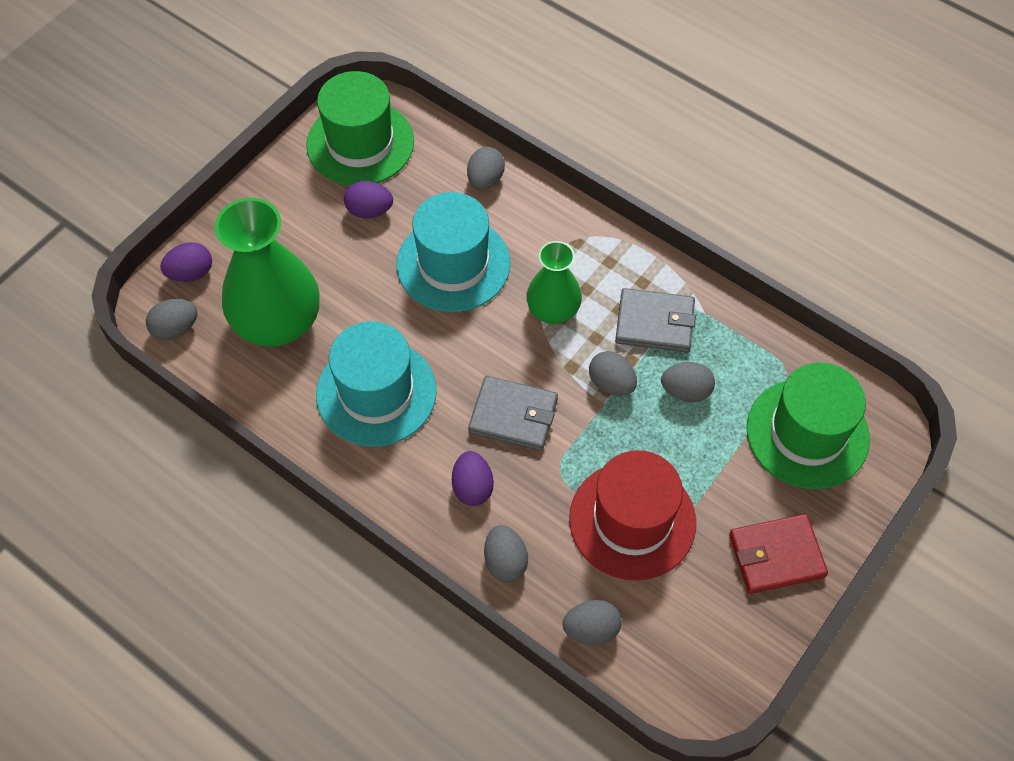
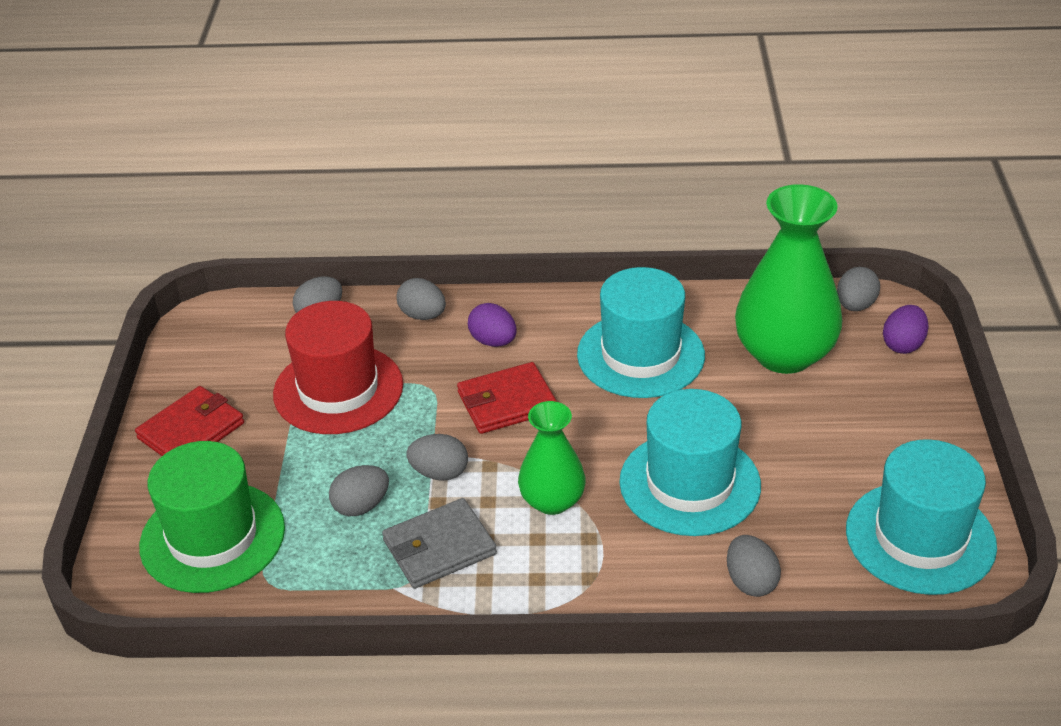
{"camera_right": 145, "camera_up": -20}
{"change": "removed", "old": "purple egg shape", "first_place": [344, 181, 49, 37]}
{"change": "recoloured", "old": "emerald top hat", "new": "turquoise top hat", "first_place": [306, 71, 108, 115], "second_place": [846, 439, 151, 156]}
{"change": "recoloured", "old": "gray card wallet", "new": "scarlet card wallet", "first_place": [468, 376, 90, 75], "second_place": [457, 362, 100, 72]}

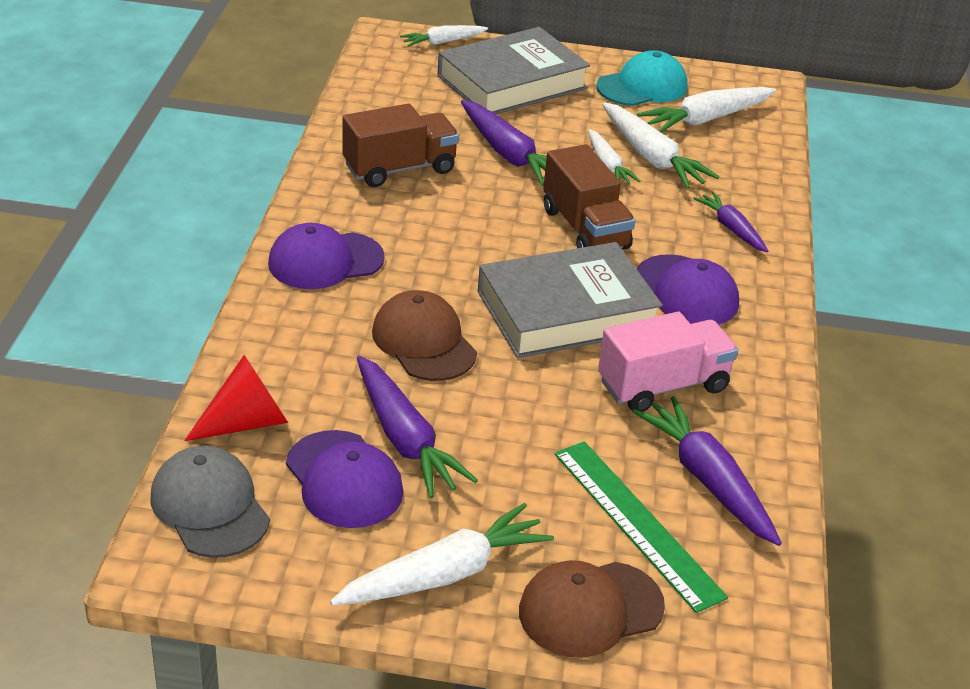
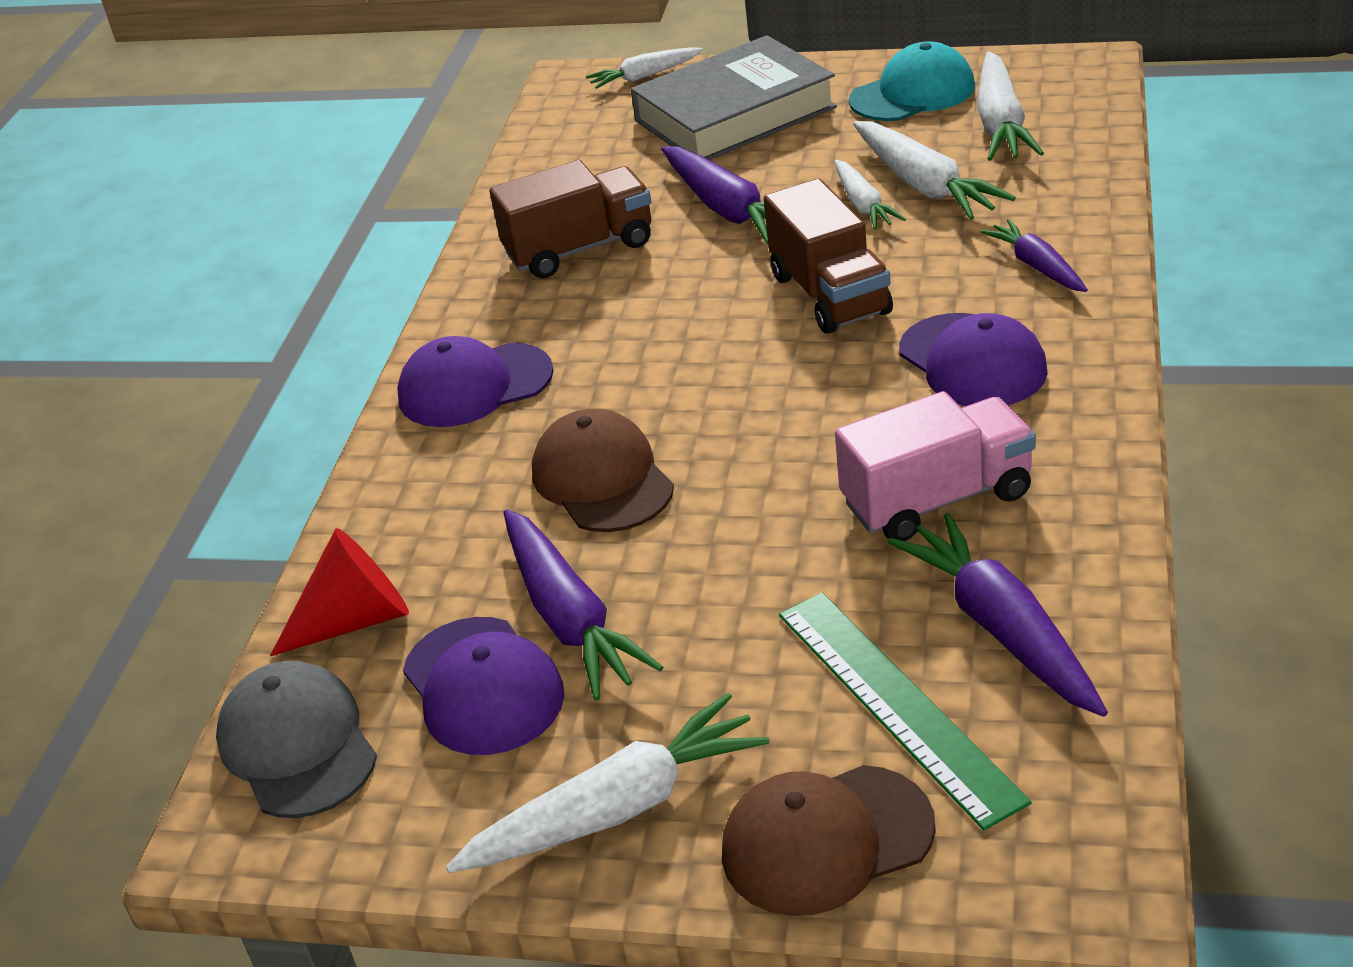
{"camera_right": 10, "camera_up": 0}
{"change": "removed", "old": "gray book", "first_place": [478, 242, 185, 116]}
{"change": "turned", "old": "pure white toy carrot", "first_place": [637, 87, 139, 46], "second_place": [977, 51, 67, 110], "degrees": -60}

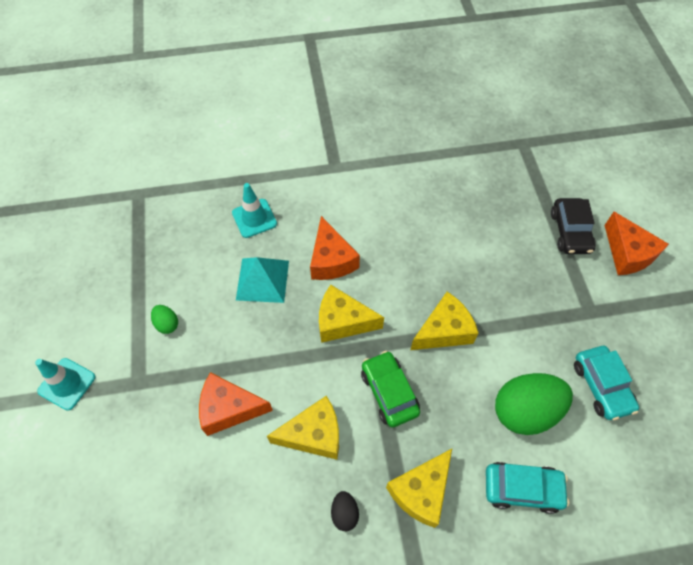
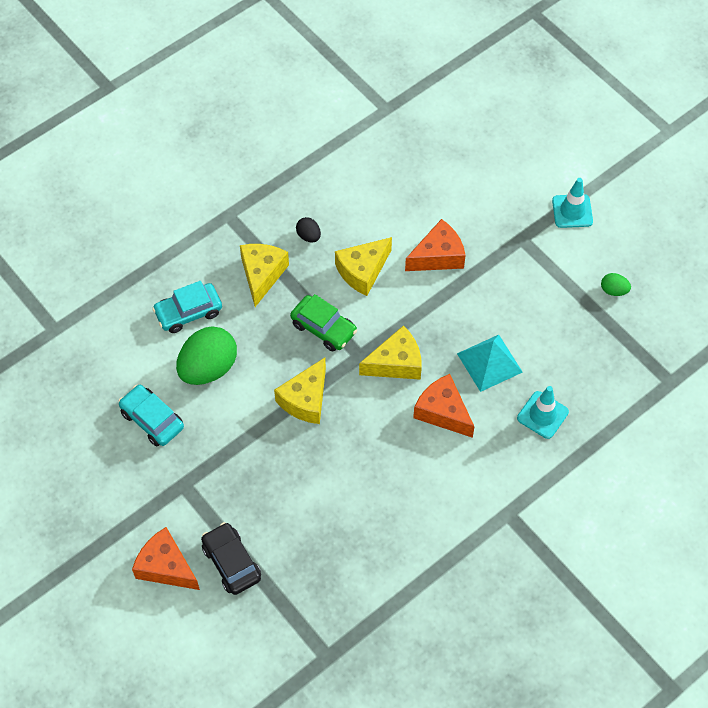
{"camera_right": 150, "camera_up": 0}
{"change": "moved", "old": "emerald egg shape", "first_place": [151, 305, 27, 29], "second_place": [601, 273, 30, 23]}

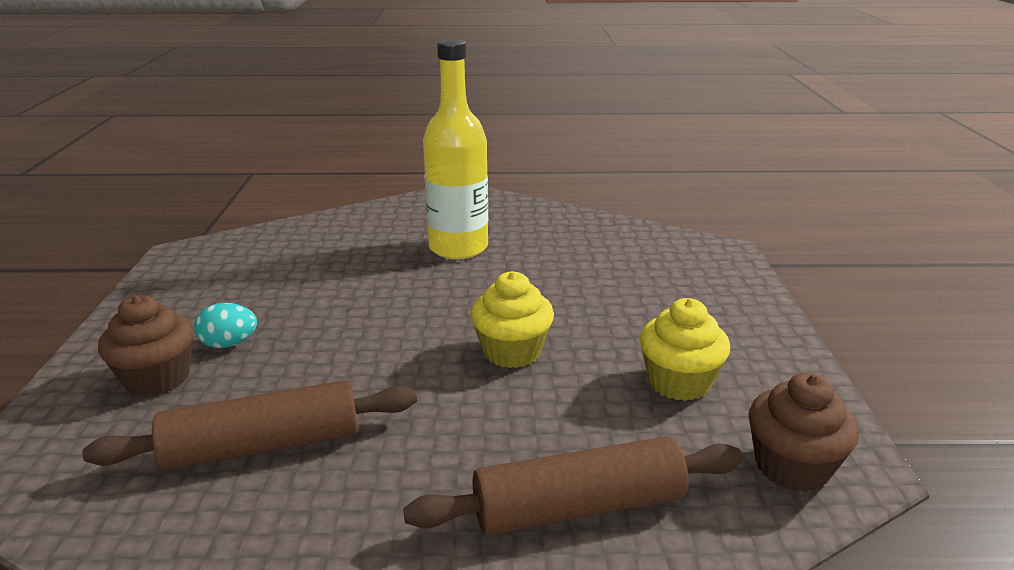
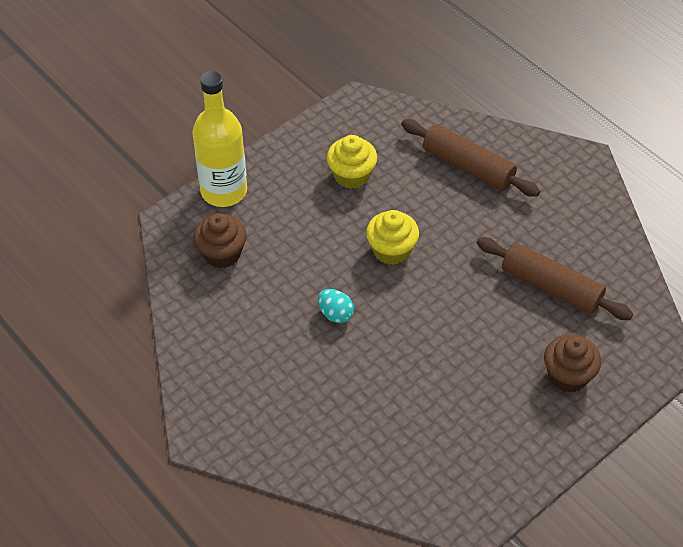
{"camera_right": -130, "camera_up": 25}
{"change": "moved", "old": "turquoise egg shape", "first_place": [194, 303, 63, 45], "second_place": [318, 289, 36, 34]}
{"change": "moved", "old": "bright yellow bottle", "first_place": [423, 39, 65, 220], "second_place": [192, 71, 55, 136]}
{"change": "moved", "old": "brown fairy cake", "first_place": [749, 372, 110, 120], "second_place": [193, 213, 54, 55]}

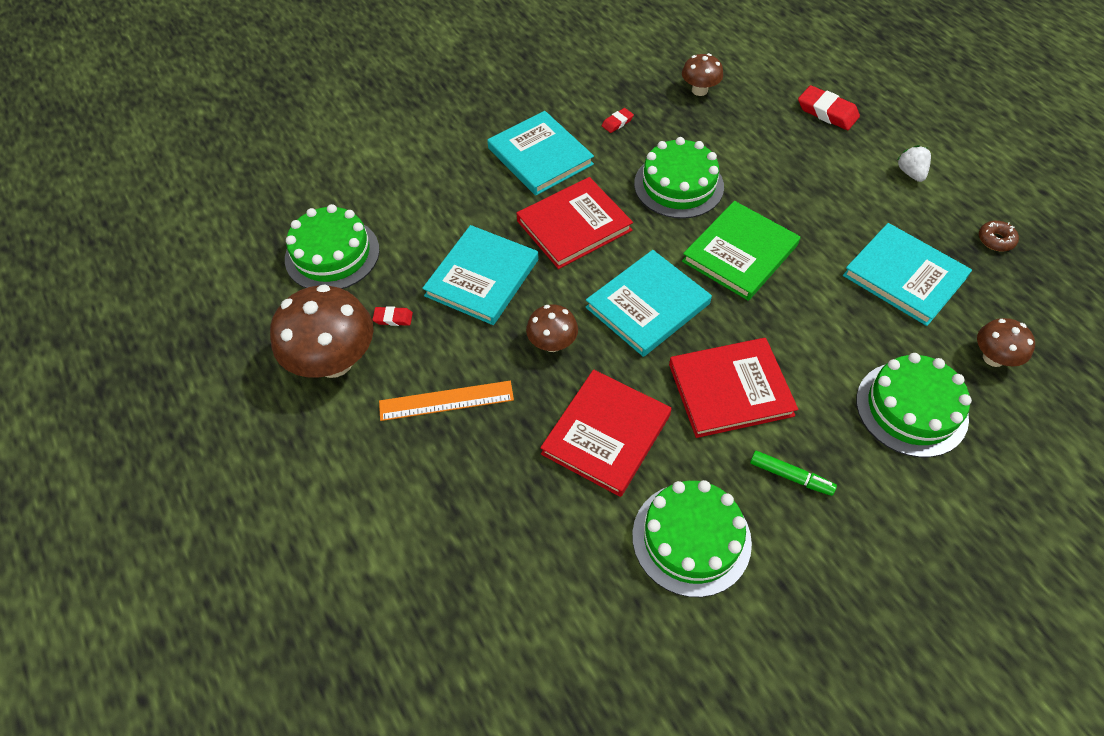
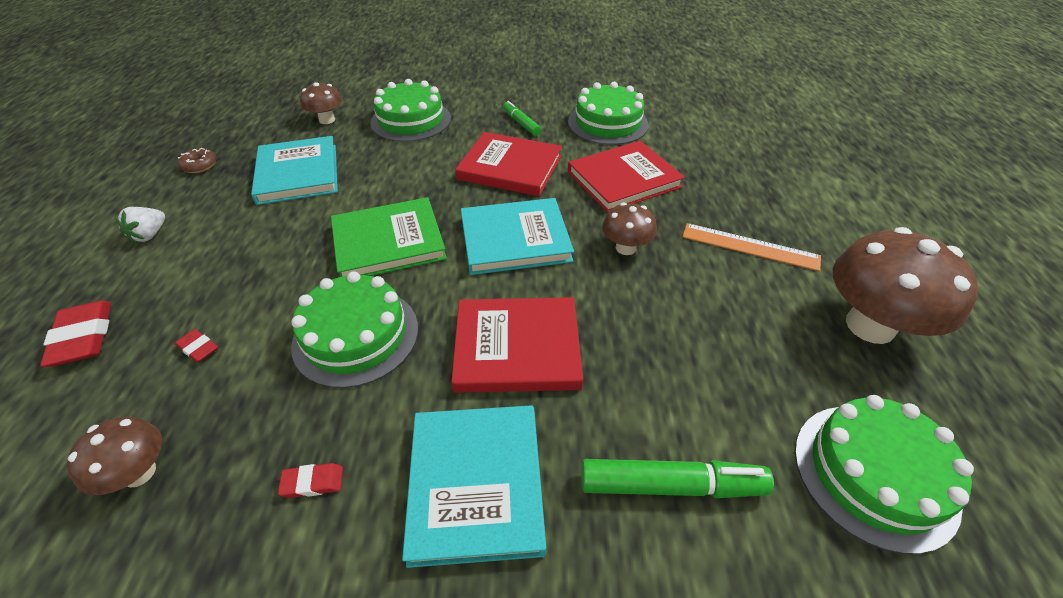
{"camera_right": -150, "camera_up": -10}
{"change": "removed", "old": "turquoise book", "first_place": [422, 225, 117, 100]}
{"change": "added", "new": "emerald felt pen", "second_place": [581, 459, 193, 39]}
{"change": "moved", "old": "scarlet pencil eraser", "first_place": [372, 306, 41, 20], "second_place": [175, 329, 43, 34]}

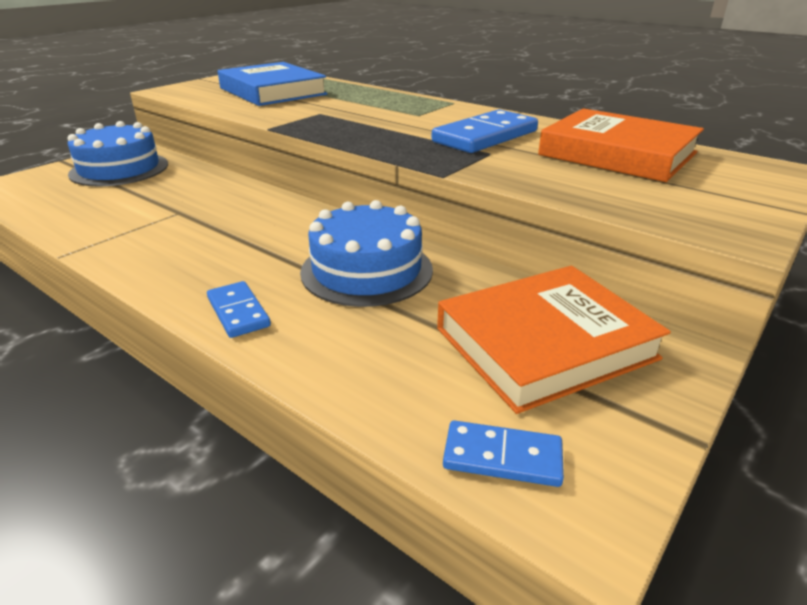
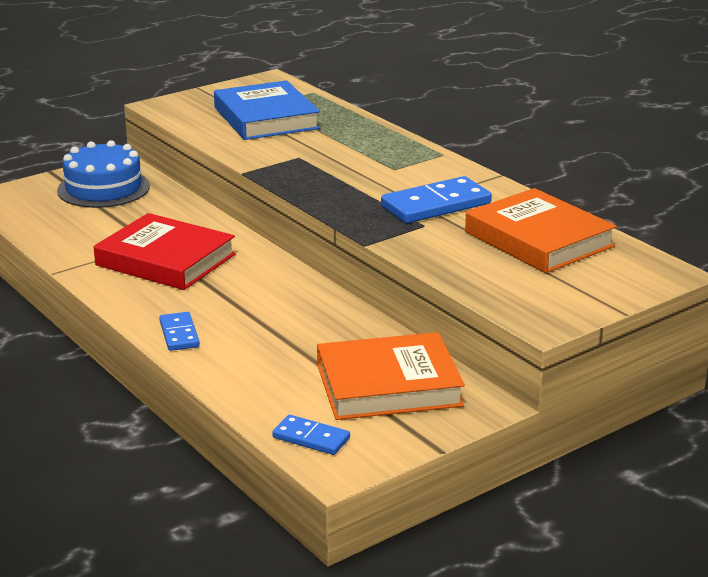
{"camera_right": 15, "camera_up": -5}
{"change": "removed", "old": "royal blue gateau", "first_place": [300, 200, 133, 107]}
{"change": "added", "new": "scarlet book", "second_place": [94, 213, 142, 77]}

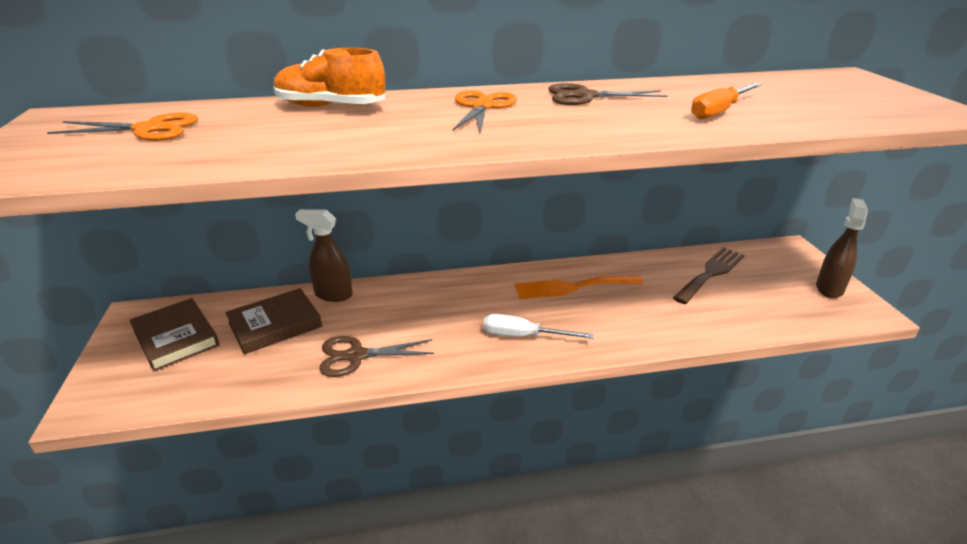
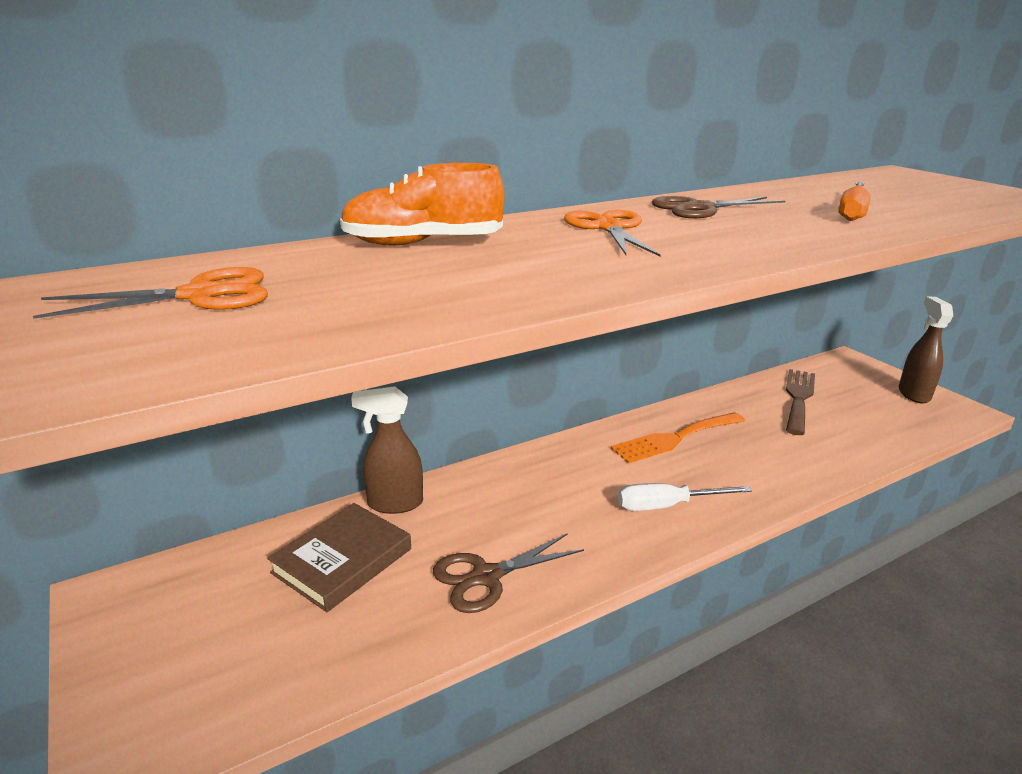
{"camera_right": -20, "camera_up": -5}
{"change": "removed", "old": "brown book", "first_place": [129, 298, 91, 73]}

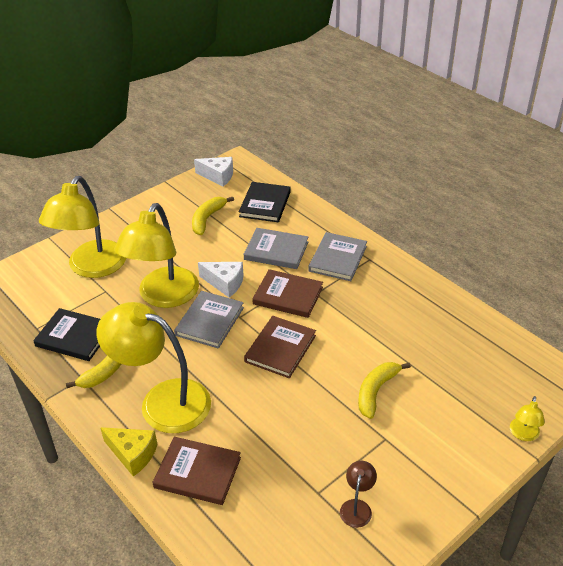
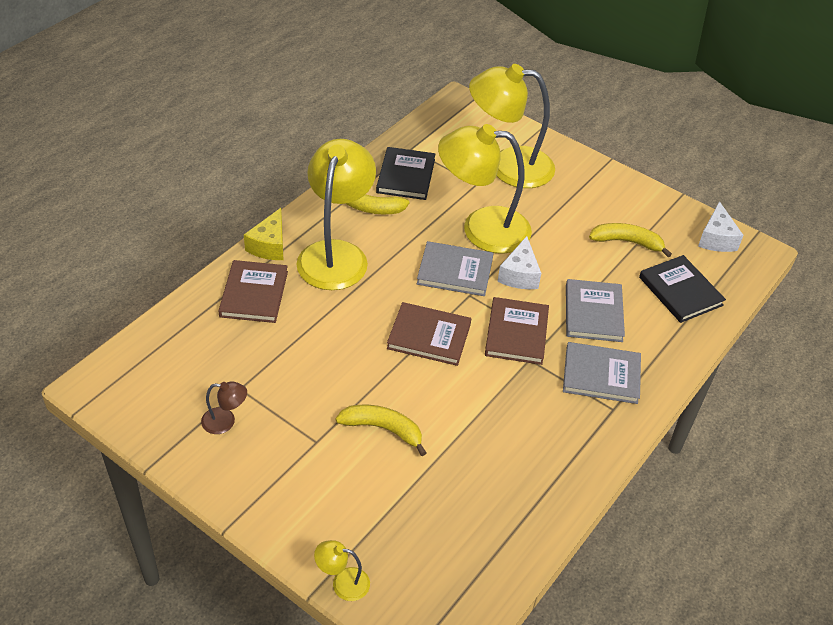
{"camera_right": 75, "camera_up": 5}
{"change": "turned", "old": "ebony book", "first_place": [239, 182, 52, 40], "second_place": [639, 255, 87, 68], "degrees": 60}

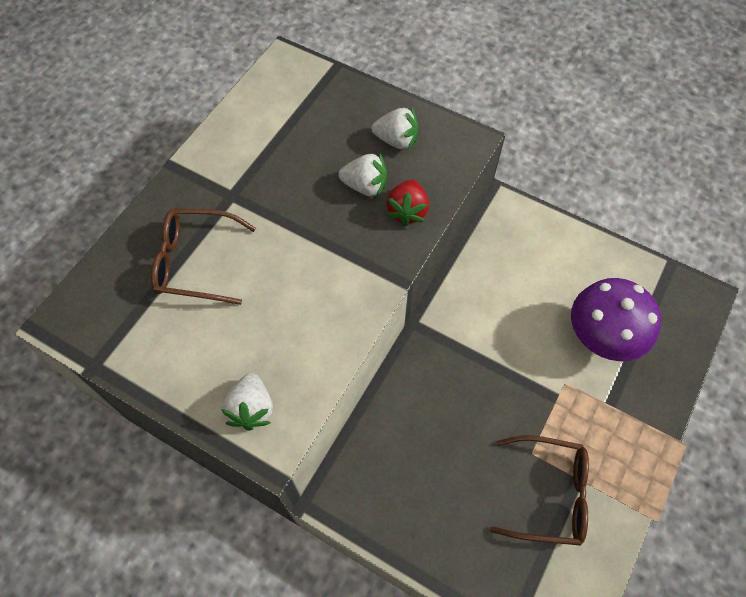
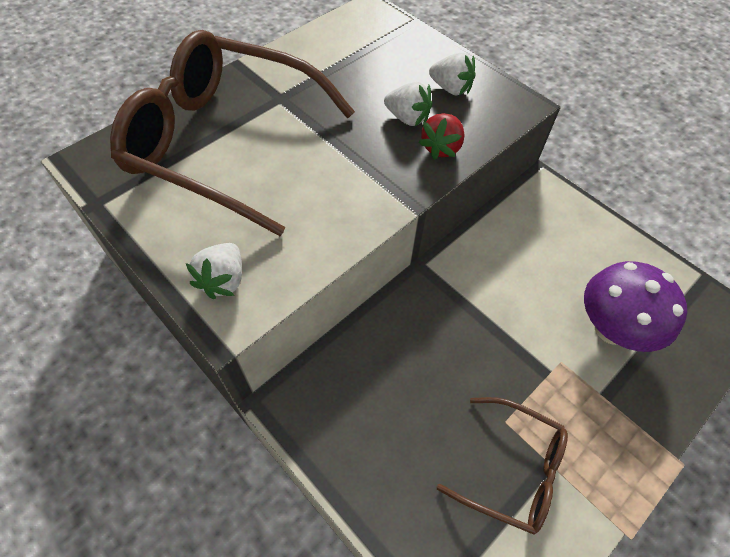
{"camera_right": 15, "camera_up": -5}
{"change": "resized", "old": "brown glasses", "first_place": [151, 209, 105, 96], "second_place": [110, 30, 245, 206], "factor": 1.99}

